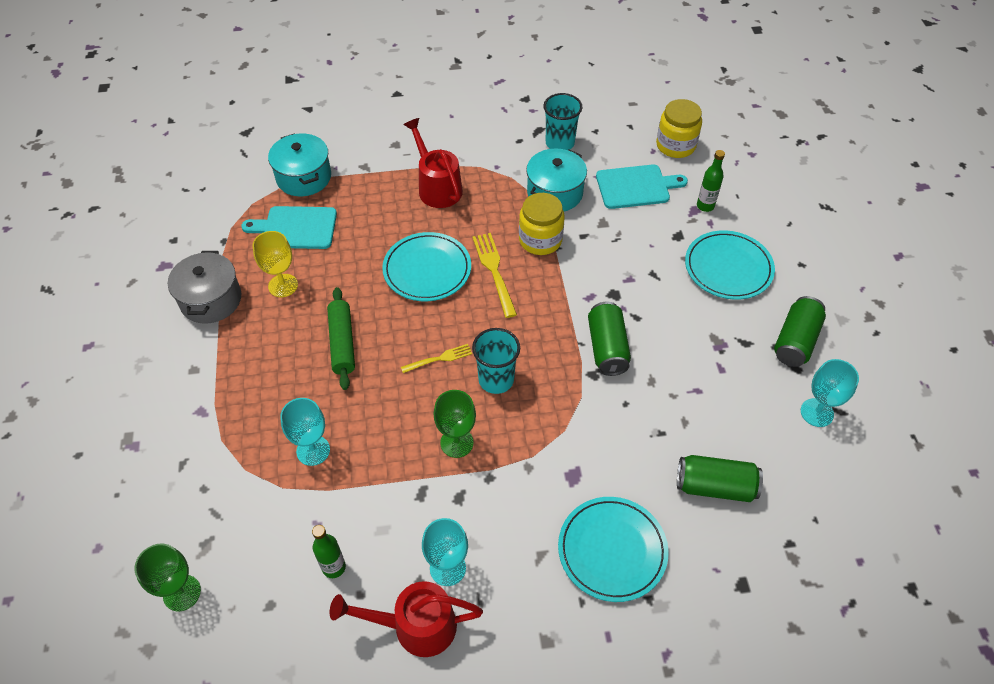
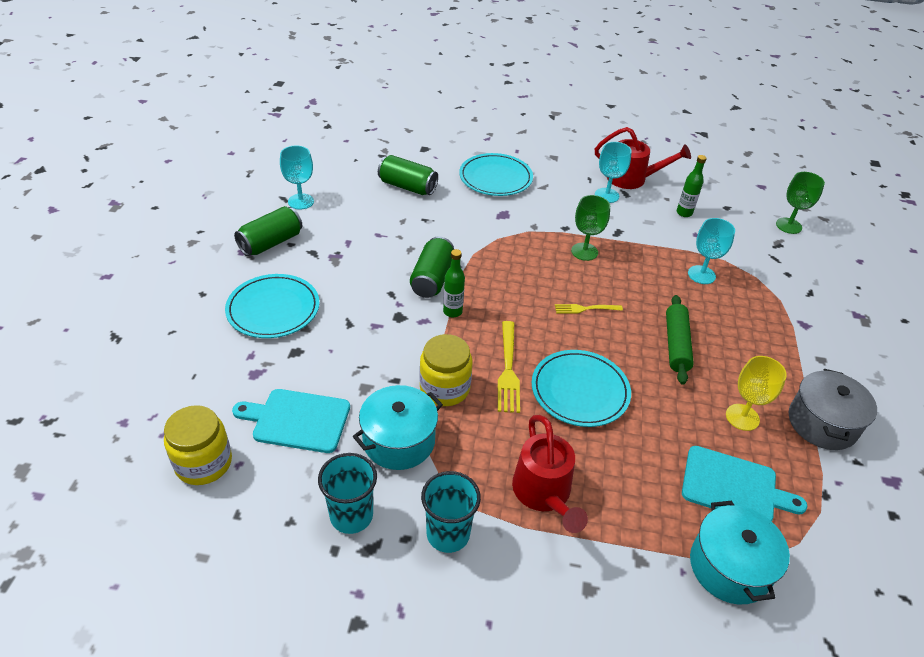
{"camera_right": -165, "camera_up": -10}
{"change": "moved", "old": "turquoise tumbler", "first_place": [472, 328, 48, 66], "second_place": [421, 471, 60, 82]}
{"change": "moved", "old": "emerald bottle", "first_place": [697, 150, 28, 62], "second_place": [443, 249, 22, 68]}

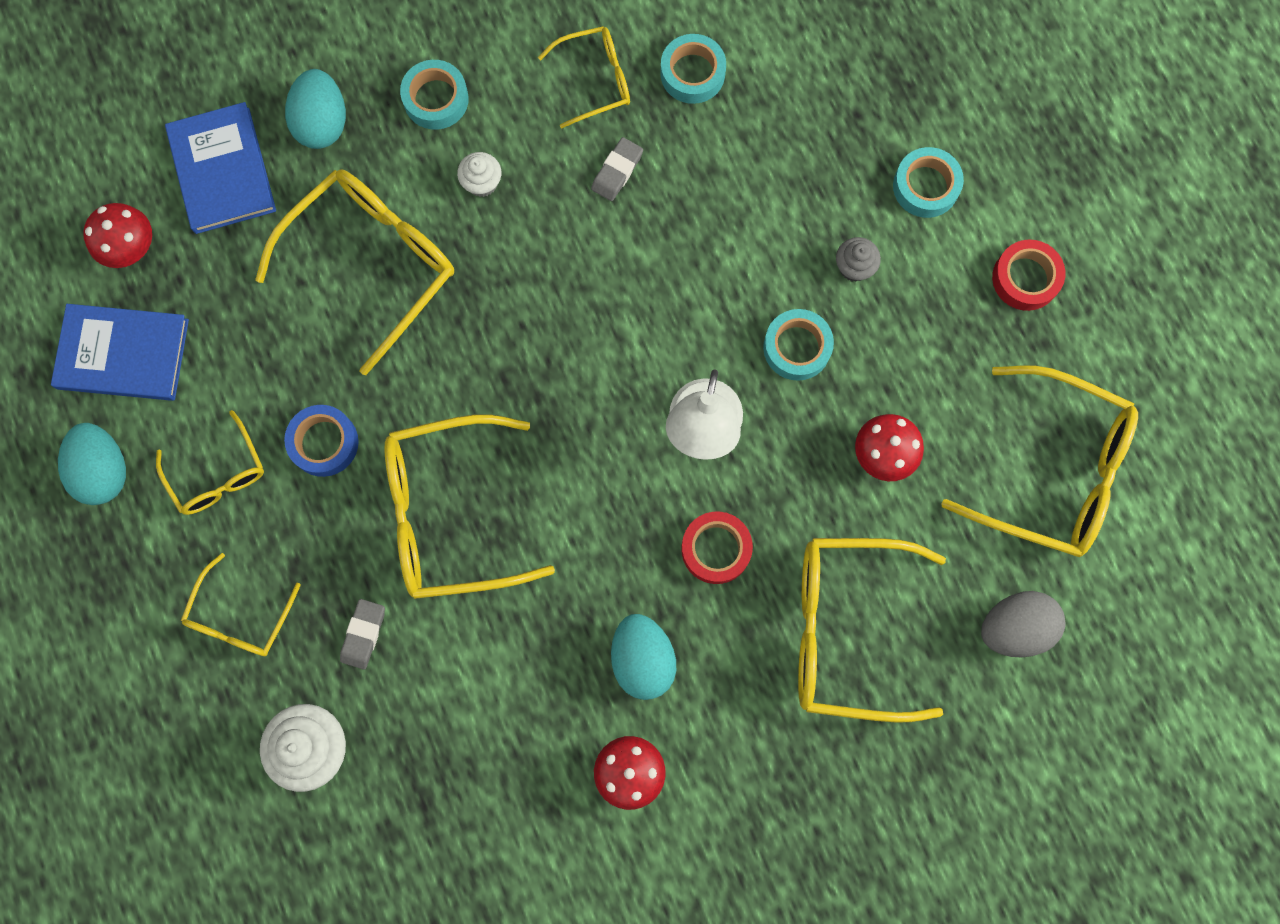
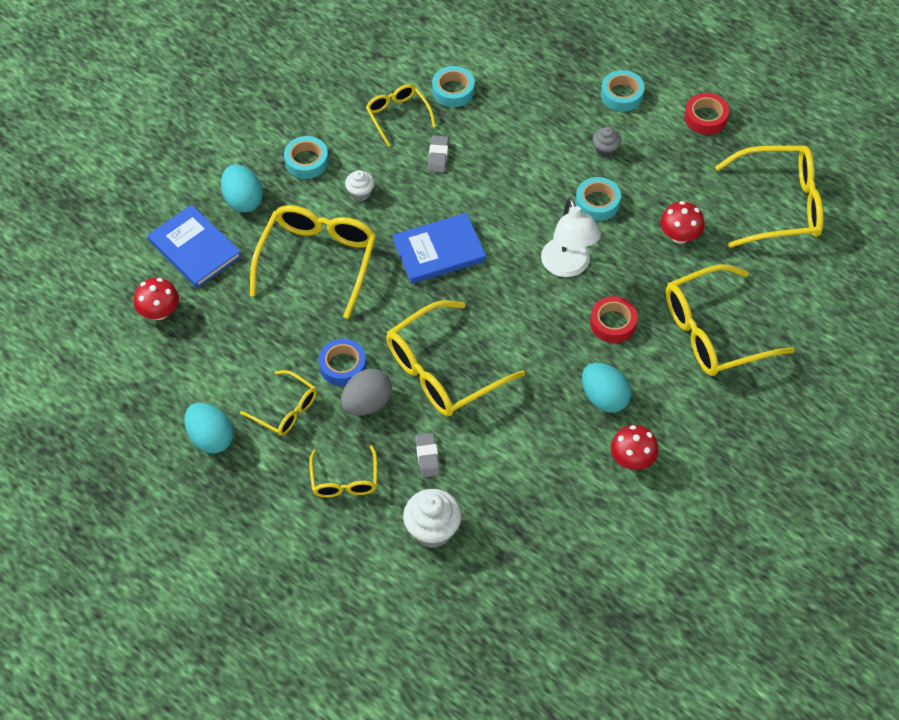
{"camera_right": -25, "camera_up": -20}
{"change": "moved", "old": "royal blue book", "first_place": [51, 304, 138, 97], "second_place": [393, 213, 93, 71]}
{"change": "moved", "old": "gray egg shape", "first_place": [981, 591, 84, 67], "second_place": [341, 368, 51, 48]}
{"change": "turned", "old": "bright yellow glasses", "first_place": [538, 26, 92, 102], "second_place": [366, 84, 70, 62], "degrees": -75}

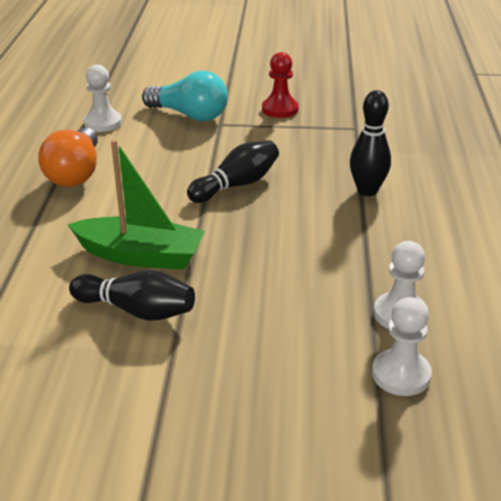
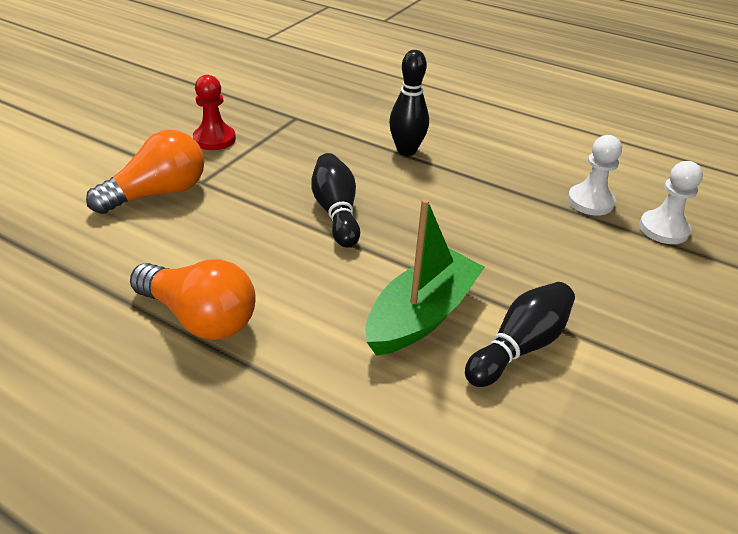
{"camera_right": -65, "camera_up": 5}
{"change": "removed", "old": "pure white pawn", "first_place": [83, 64, 39, 68]}
{"change": "recoloured", "old": "turquoise light bulb", "new": "bright orange light bulb", "first_place": [142, 71, 86, 50], "second_place": [86, 130, 118, 84]}

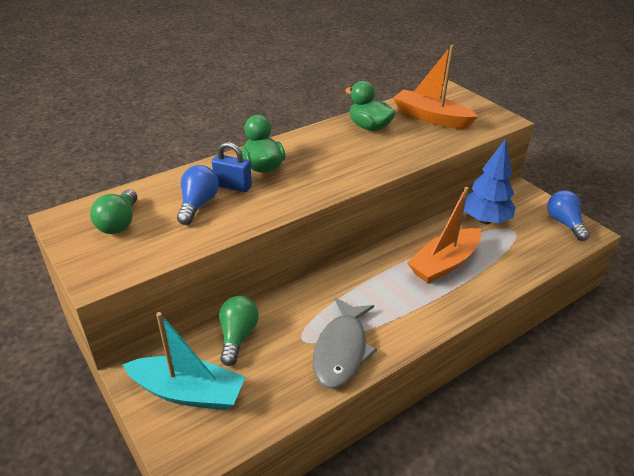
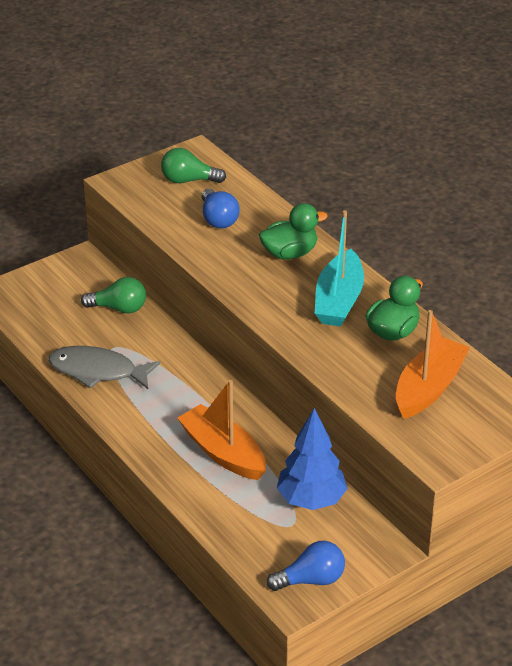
{"camera_right": 90, "camera_up": 0}
{"change": "removed", "old": "royal blue padlock", "first_place": [212, 142, 40, 50]}
{"change": "moved", "old": "turquoise boat", "first_place": [122, 312, 124, 98], "second_place": [315, 210, 49, 117]}
{"change": "turned", "old": "royal blue light bulb", "first_place": [177, 165, 42, 60], "second_place": [201, 189, 39, 39], "degrees": 60}

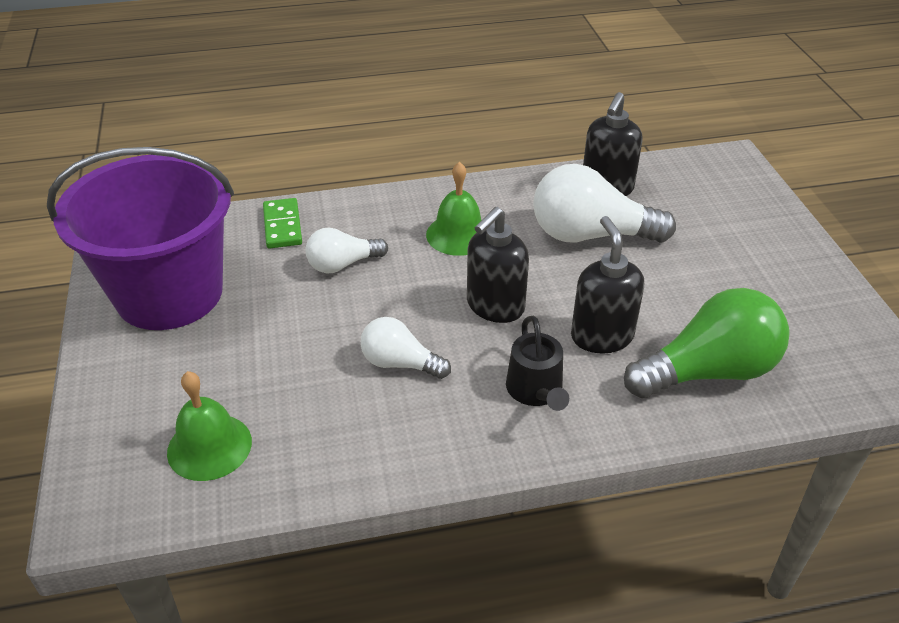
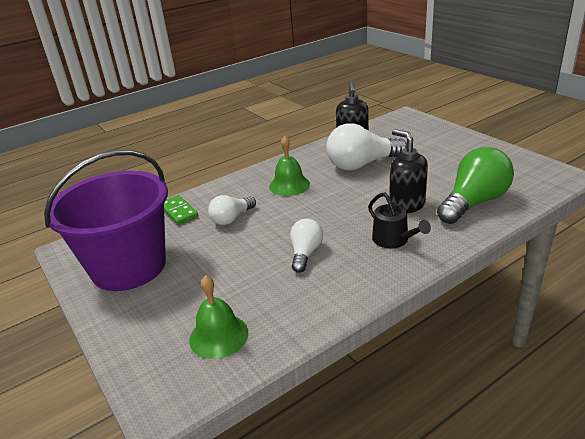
{"camera_right": -20, "camera_up": -10}
{"change": "removed", "old": "ebony pump bottle", "first_place": [467, 207, 62, 116]}
{"change": "turned", "old": "pure white light bulb", "first_place": [361, 317, 90, 62], "second_place": [290, 218, 33, 55], "degrees": 105}

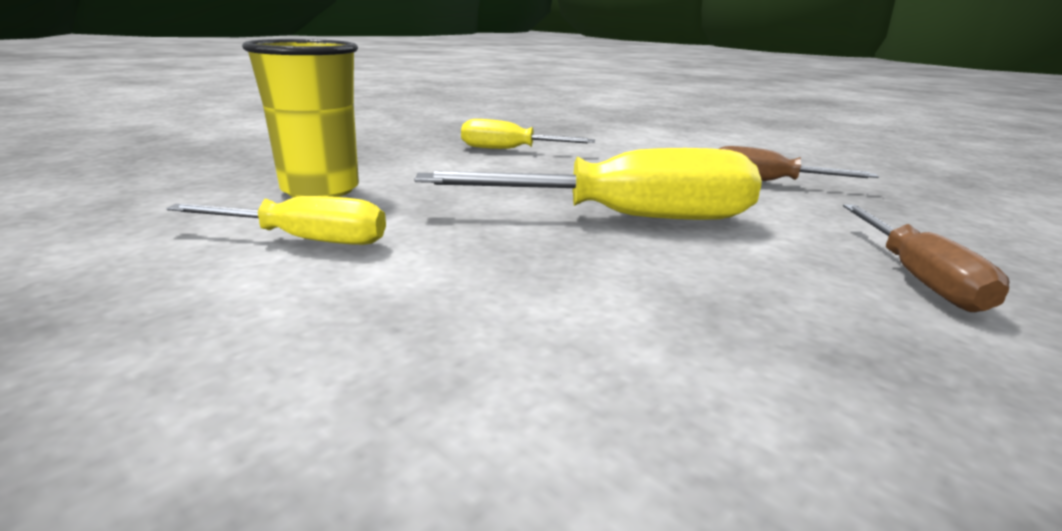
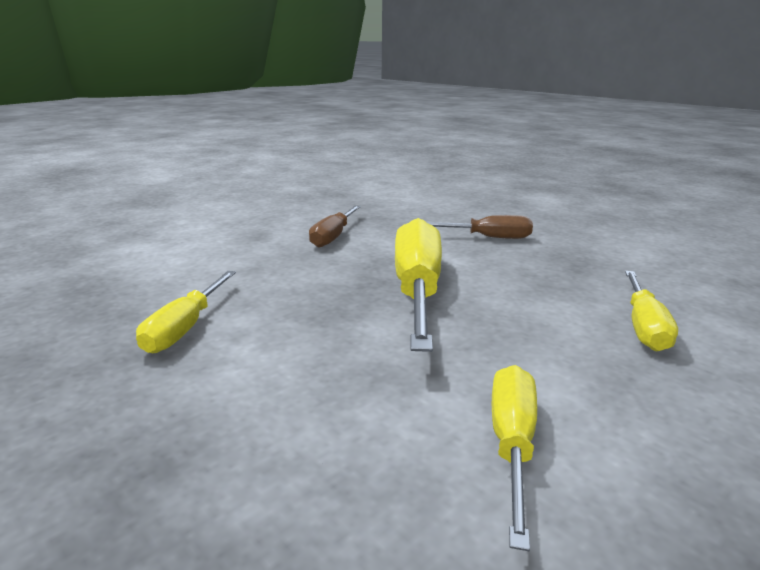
{"camera_right": -85, "camera_up": 0}
{"change": "removed", "old": "bright yellow tumbler", "first_place": [242, 39, 117, 158]}
{"change": "added", "new": "bright yellow hand screwdriver", "second_place": [625, 271, 53, 80]}

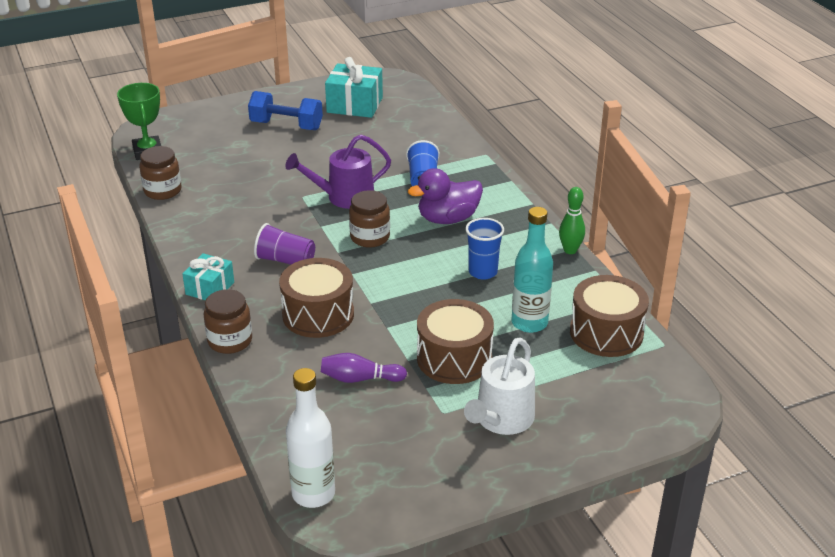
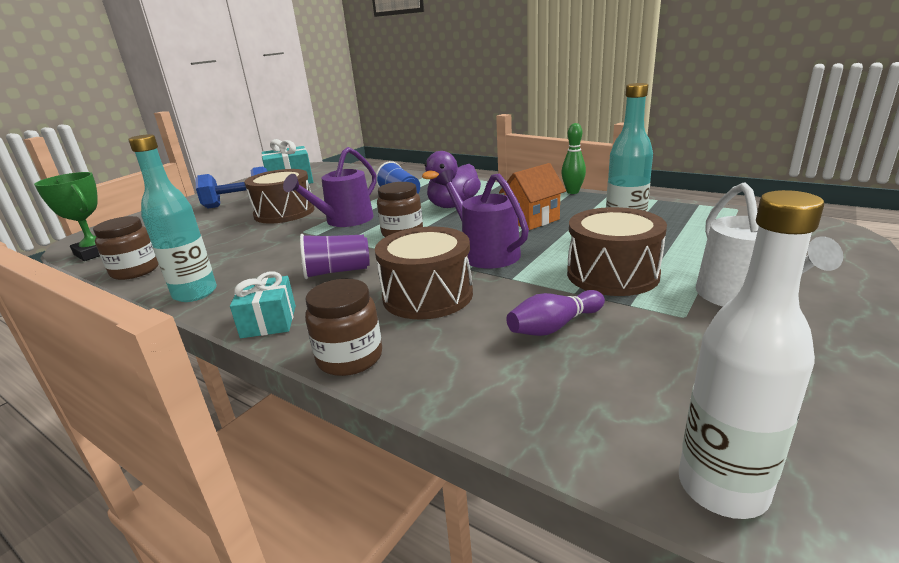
{"camera_right": -30, "camera_up": -10}
{"change": "added", "new": "turquoise bottle", "second_place": [129, 134, 88, 168]}
{"change": "added", "new": "purple watering can", "second_place": [435, 169, 94, 100]}
{"change": "moved", "old": "brown drum", "first_place": [570, 275, 79, 82], "second_place": [244, 169, 70, 55]}
{"change": "replaced", "old": "royal blue tumbler", "new": "bright orange cottage", "first_place": [465, 218, 39, 62], "second_place": [499, 163, 67, 67]}

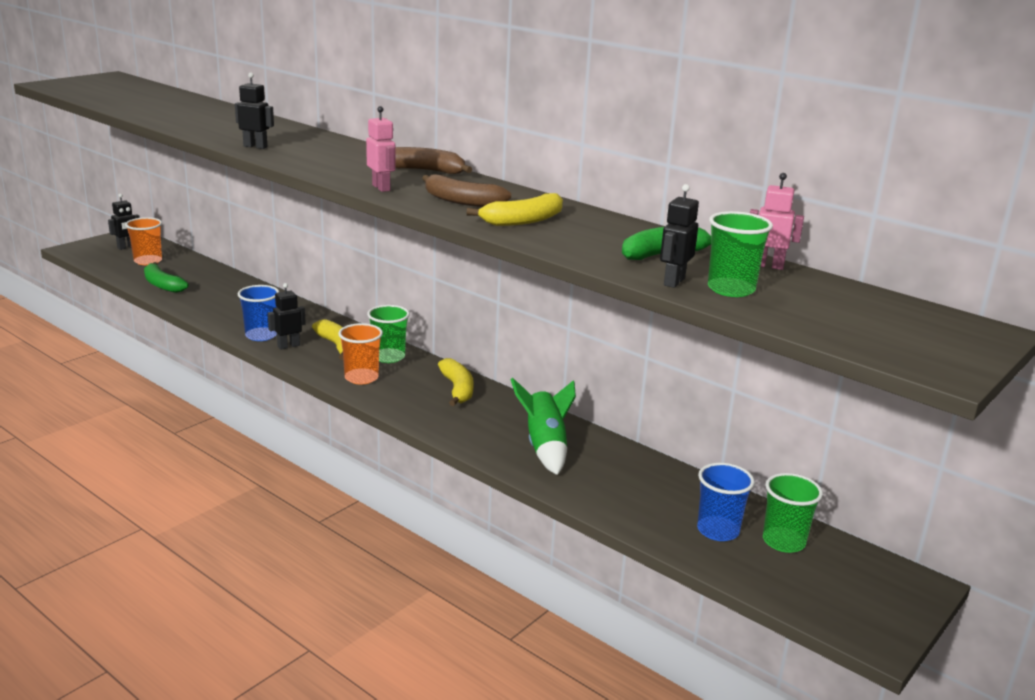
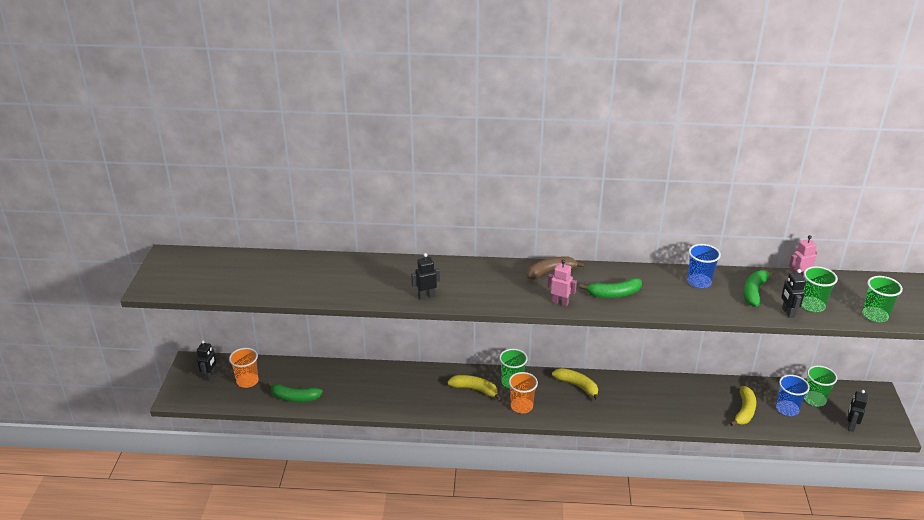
{"camera_right": -35, "camera_up": 10}
{"change": "removed", "old": "emerald rocket", "first_place": [511, 378, 65, 97]}
{"change": "added", "new": "emerald tumbler", "second_place": [862, 276, 41, 46]}
{"change": "moved", "old": "royal blue tumbler", "first_place": [238, 285, 41, 56], "second_place": [687, 244, 34, 44]}
{"change": "moved", "old": "ebony robot", "first_place": [268, 283, 38, 67], "second_place": [848, 390, 19, 42]}
{"change": "moved", "old": "bright yellow banana fruit", "first_place": [467, 193, 96, 33], "second_place": [730, 386, 26, 40]}
{"change": "recoloured", "old": "brown banana fruit", "new": "emerald banana fruit", "first_place": [422, 174, 89, 33], "second_place": [579, 278, 63, 20]}

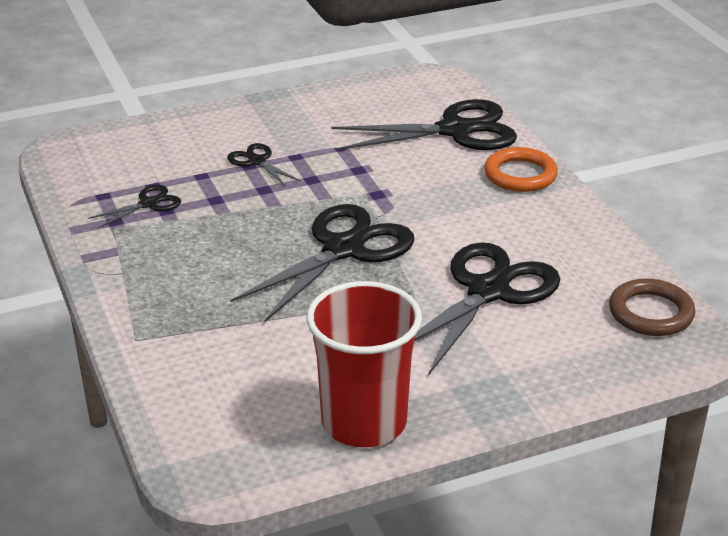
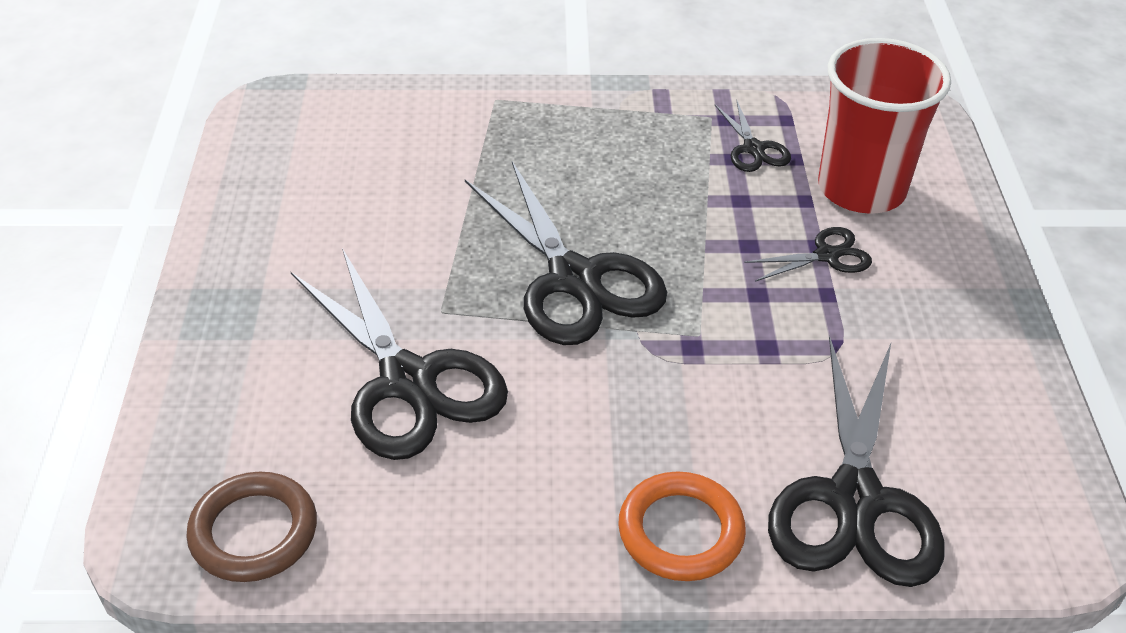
{"camera_right": 110, "camera_up": 10}
{"change": "moved", "old": "scarlet tumbler", "first_place": [306, 281, 116, 166], "second_place": [818, 38, 133, 176]}

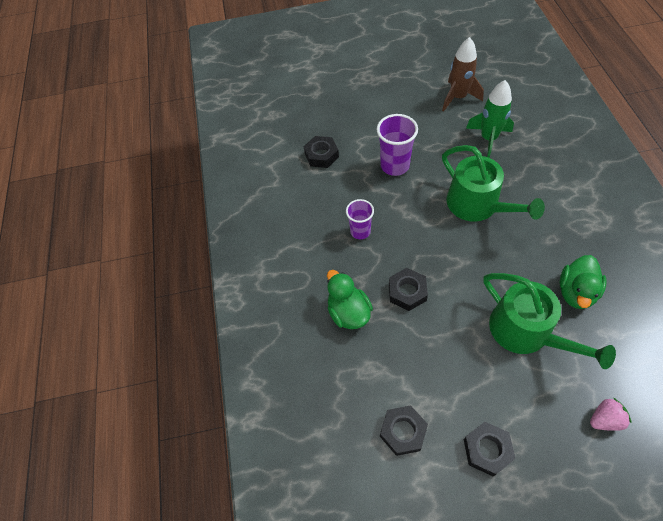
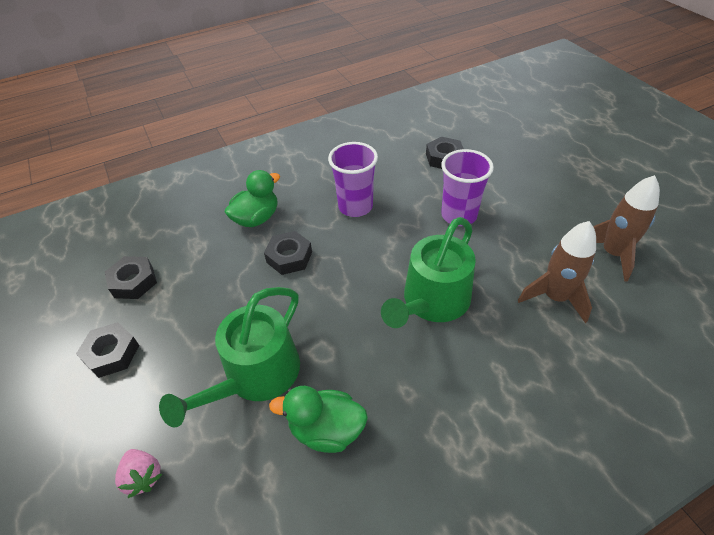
{"camera_right": 70, "camera_up": -10}
{"change": "recoloured", "old": "emerald rocket", "new": "brown rocket", "first_place": [466, 80, 48, 78], "second_place": [518, 221, 78, 102]}
{"change": "resized", "old": "purple tumbler", "first_place": [346, 199, 28, 40], "second_place": [328, 142, 50, 75], "factor": 1.53}

